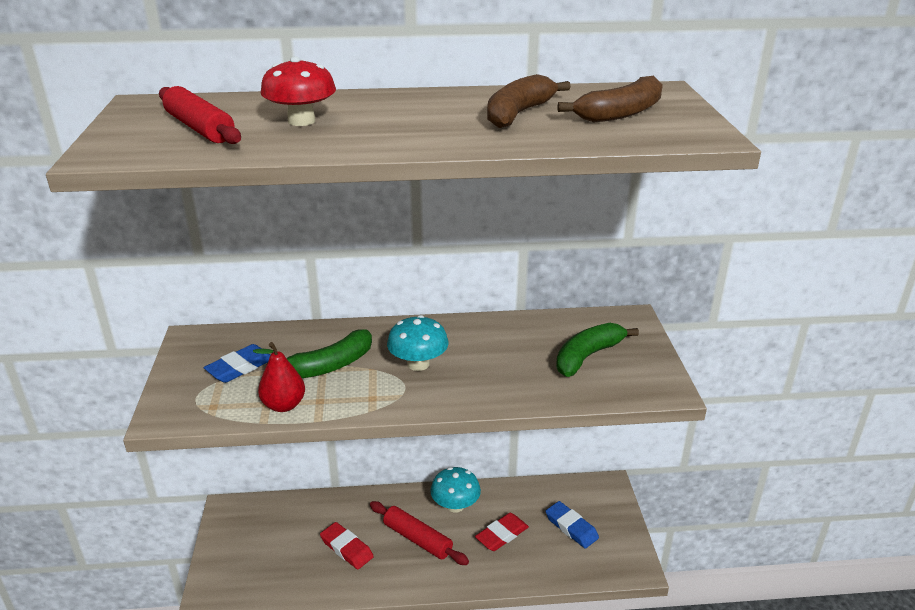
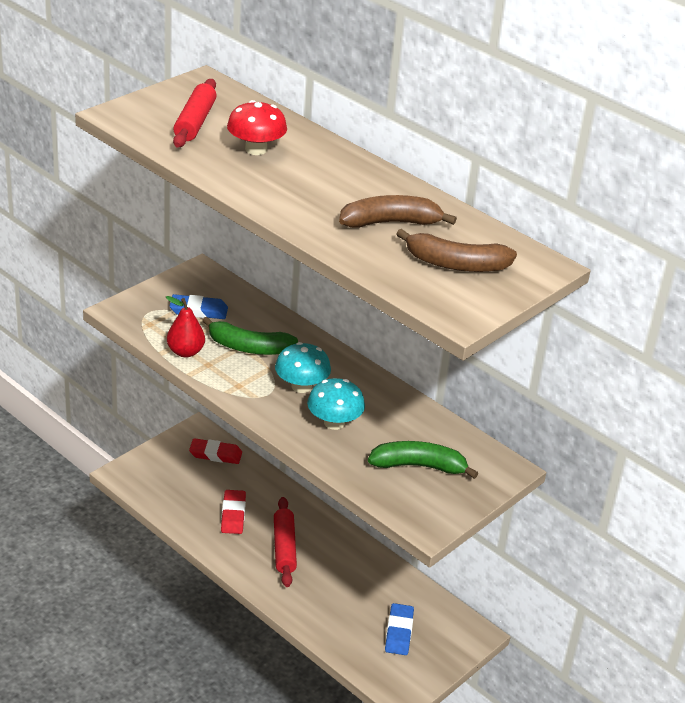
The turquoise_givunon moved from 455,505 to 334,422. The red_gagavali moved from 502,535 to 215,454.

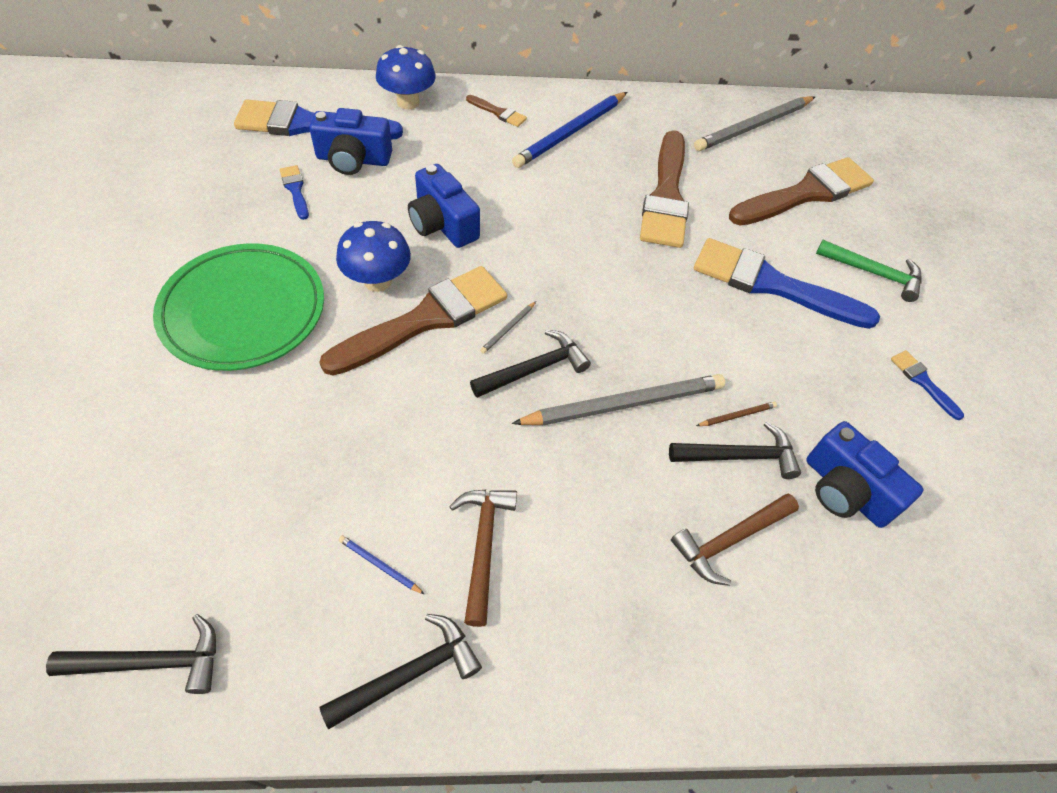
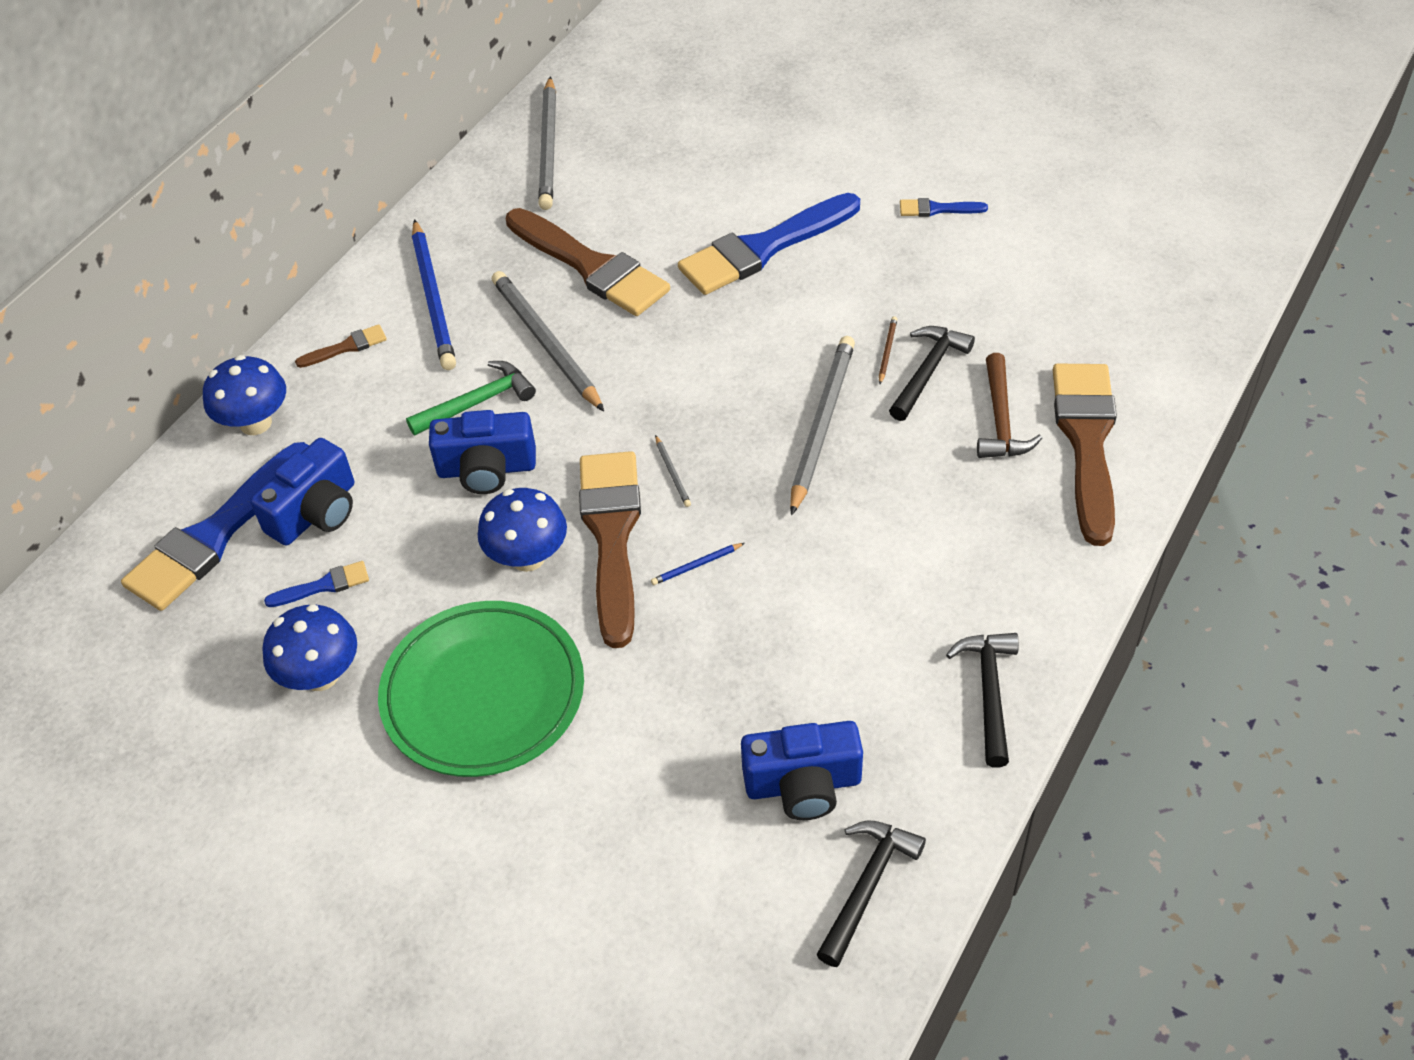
The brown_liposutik at 483,547 disappeared. The black_liposutik at 534,369 disappeared. The blue_givunon at 321,675 appeared. The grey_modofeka at 546,343 appeared. The blue_modofeka moved from 379,565 to 696,565. The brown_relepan moved from 806,193 to 1086,441. The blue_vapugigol moved from 845,490 to 803,784. The green_liposutik moved from 873,273 to 477,402. The blue_relepan at 295,190 turned 150 degrees clockwise.

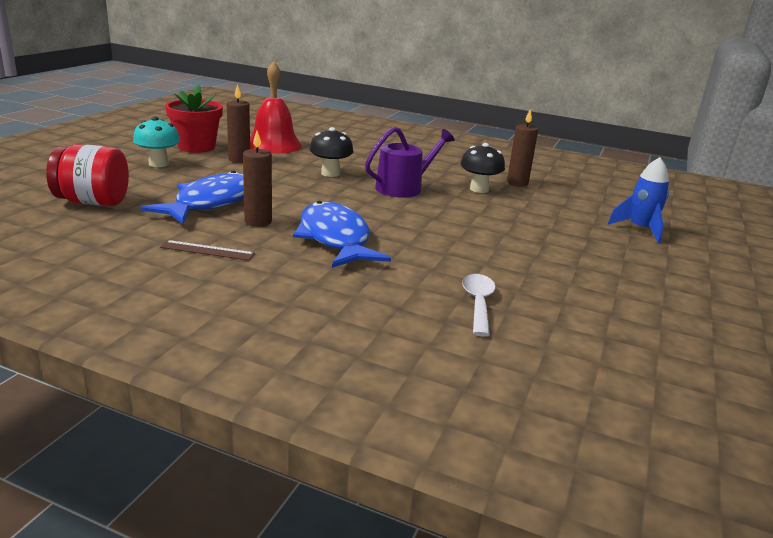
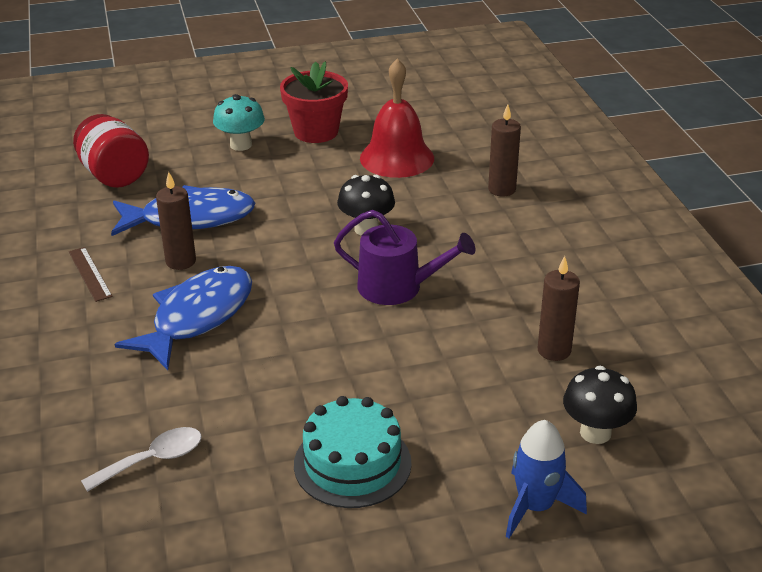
The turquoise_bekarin at 352,463 appeared. The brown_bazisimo moved from 239,159 to 502,189. The black_givunon moved from 479,189 to 595,432.

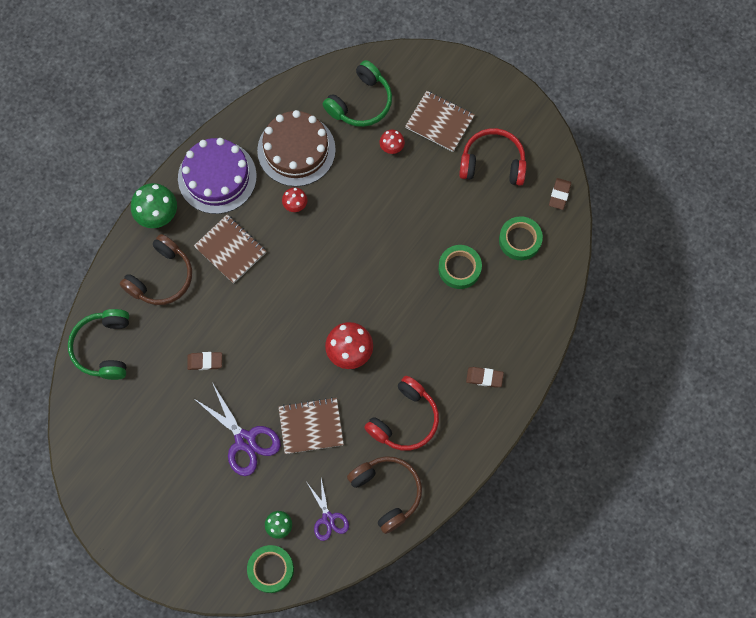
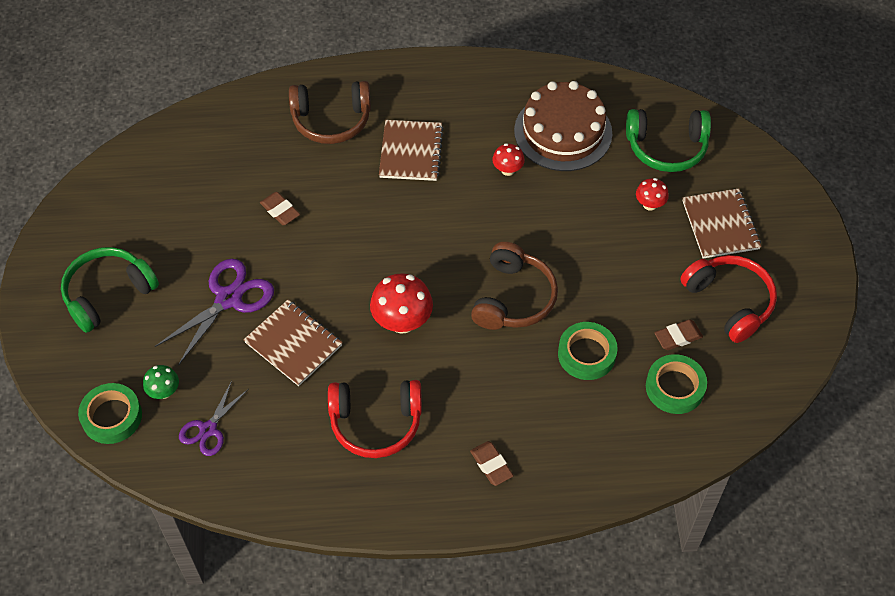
The green_givunon at 158,215 disappeared. The purple_bekarin at 217,177 disappeared. The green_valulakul moved from 104,347 to 108,293. The brown_valulakul moved from 387,492 to 513,298. The brown_gagavali moved from 559,195 to 678,337. The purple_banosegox at 245,440 turned 150 degrees counterclockwise.

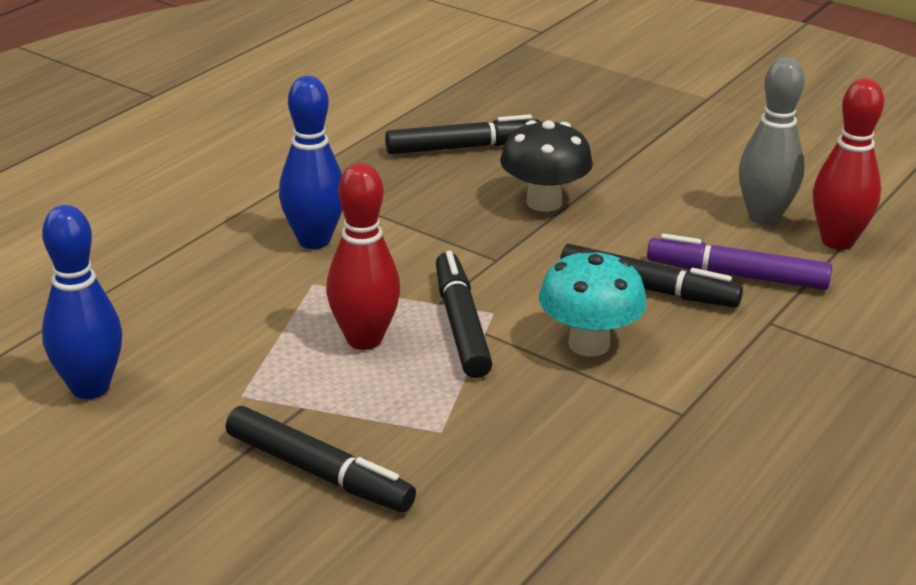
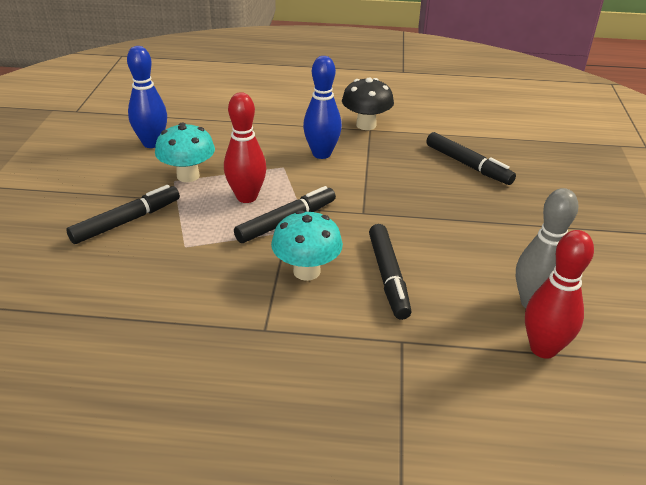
The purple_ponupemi at 737,275 disappeared. The turquoise_givunon at 188,176 appeared. The black_givunon moved from 544,202 to 366,125. The black_ponupemi at 319,472 turned 135 degrees counterclockwise.

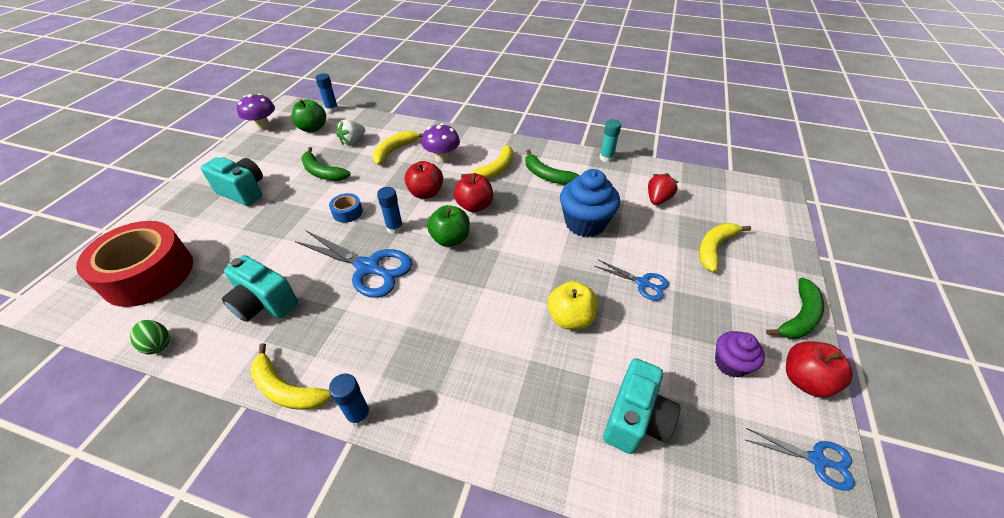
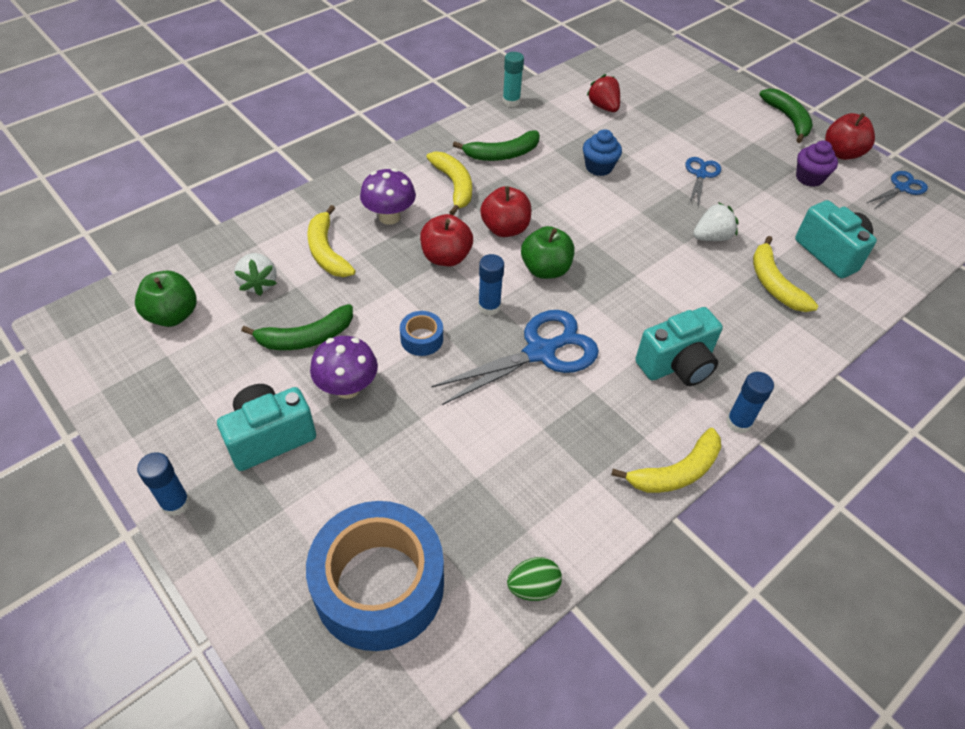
The turquoise_vapugigol moved from 264,304 to 677,365. The purple_givunon moved from 263,126 to 347,388. The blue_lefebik moved from 332,109 to 176,503. The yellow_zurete moved from 714,248 to 774,283. The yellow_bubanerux at 570,318 was replaced by the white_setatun at 711,237. The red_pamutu at 148,274 became the blue_pamutu at 379,585. The blue_banosegox at 642,283 turned 45 degrees counterclockwise. The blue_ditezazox at 585,223 changed to 0.58 times the size.

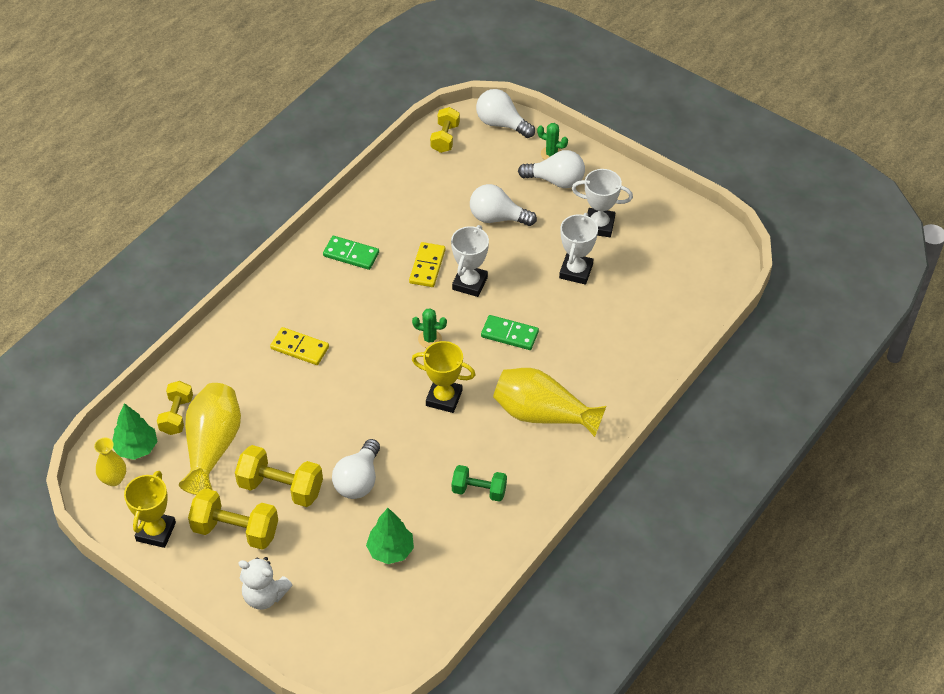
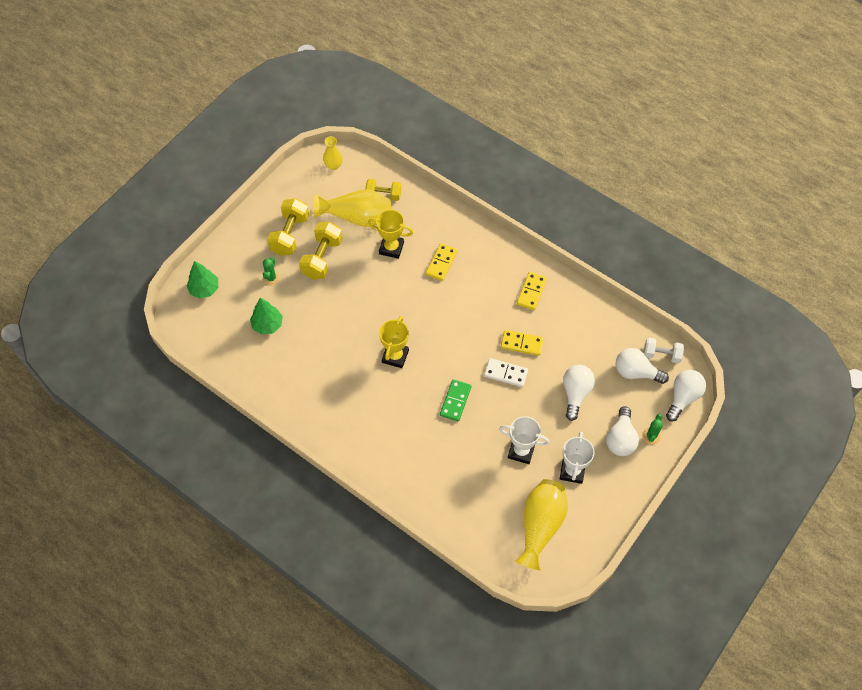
The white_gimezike at 264,596 disappeared. The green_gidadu at 479,490 disappeared. The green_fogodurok moved from 136,448 to 204,289. The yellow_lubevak moved from 156,532 to 391,248. The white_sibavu moved from 358,480 to 636,372. The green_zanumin moved from 430,339 to 271,278. The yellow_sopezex moved from 543,414 to 540,525. The white_lubevak at 470,283 was replaced by the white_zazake at 506,373. The green_zazake at 351,254 became the yellow_zazake at 531,292. The yellow_gidadu at 445,138 became the white_gidadu at 661,355.

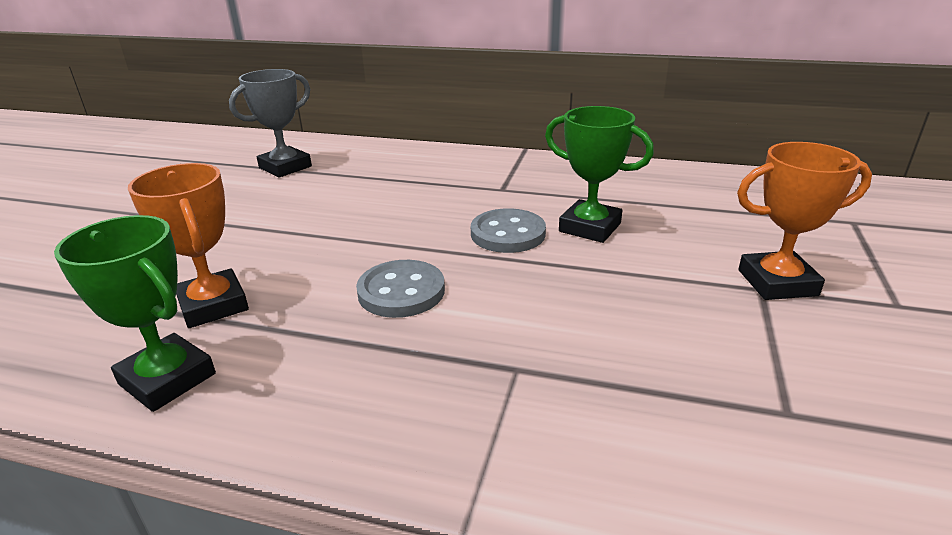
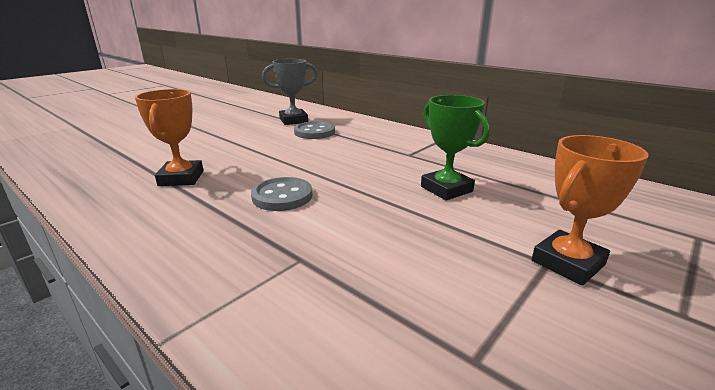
The green_lubevak at 167,379 disappeared. The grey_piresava moved from 508,234 to 314,132. The orange_lubevak at 777,283 turned 60 degrees counterclockwise.

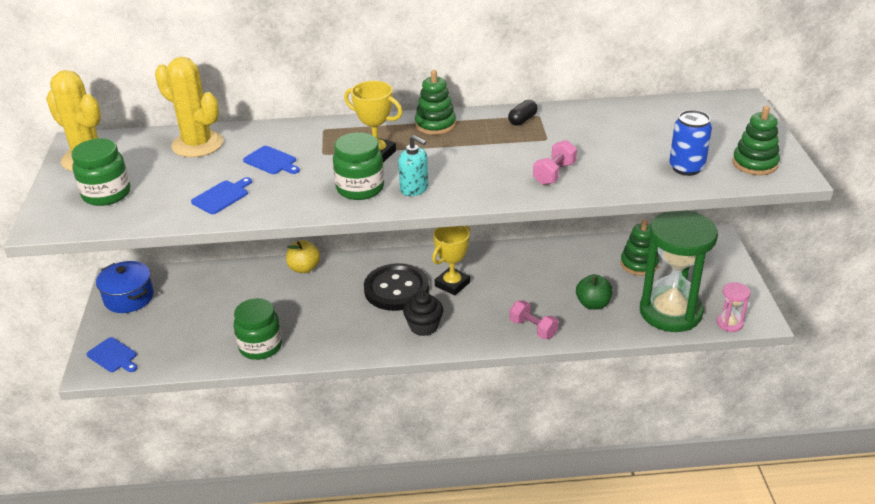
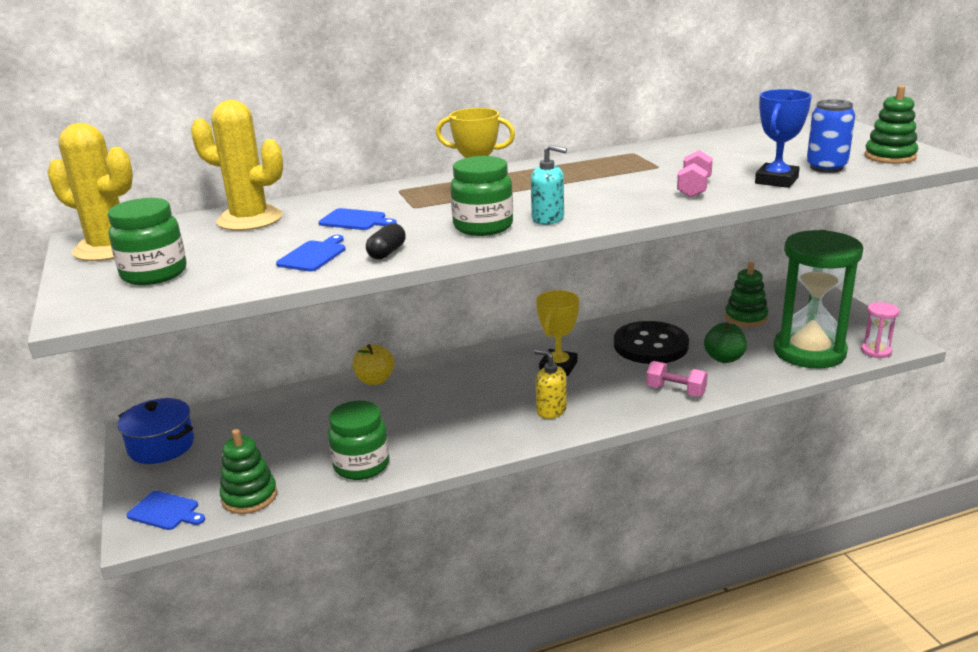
The blue_lubevak at 776,180 appeared. The black_piresava moved from 396,289 to 650,345. The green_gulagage moved from 435,125 to 249,497. The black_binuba moved from 522,120 to 387,253. The black_ditezazox at 424,326 was replaced by the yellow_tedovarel at 551,410.

